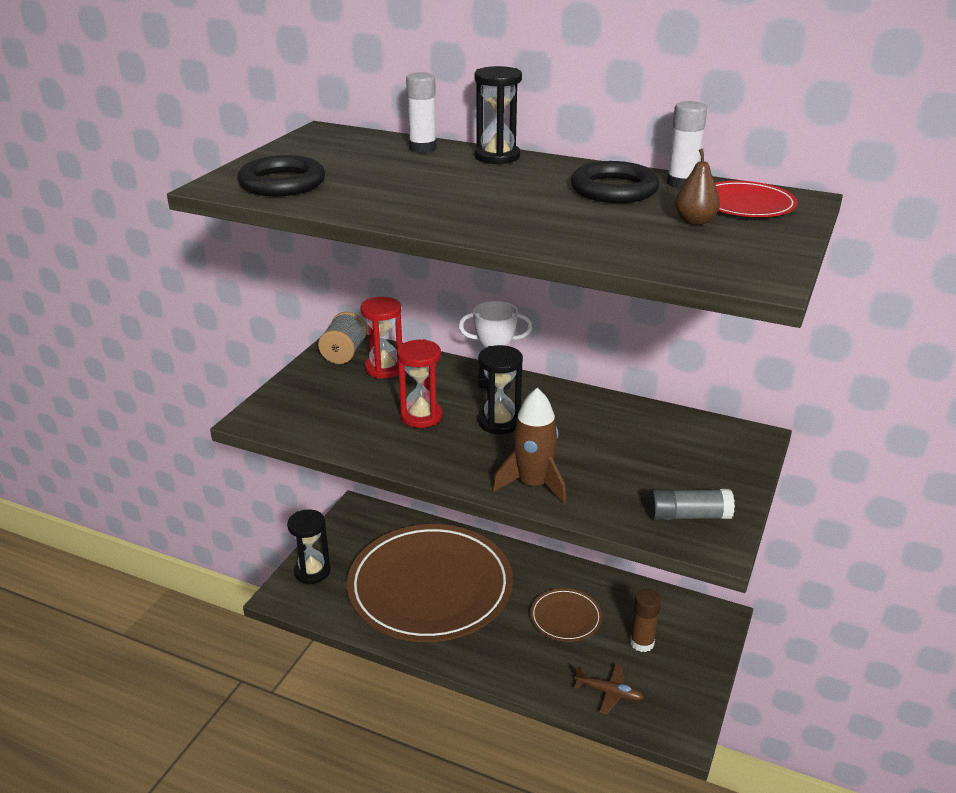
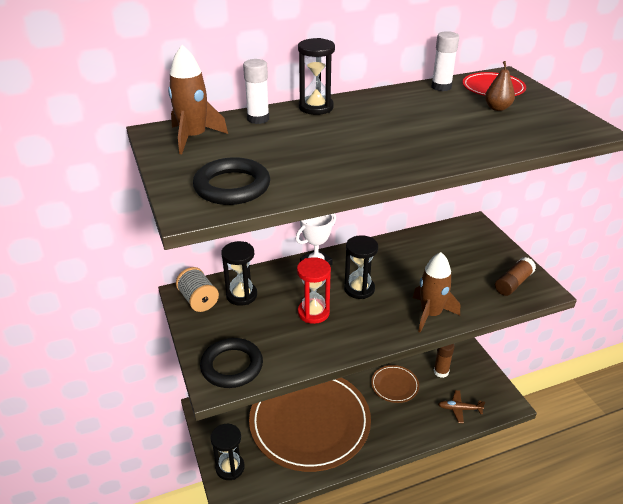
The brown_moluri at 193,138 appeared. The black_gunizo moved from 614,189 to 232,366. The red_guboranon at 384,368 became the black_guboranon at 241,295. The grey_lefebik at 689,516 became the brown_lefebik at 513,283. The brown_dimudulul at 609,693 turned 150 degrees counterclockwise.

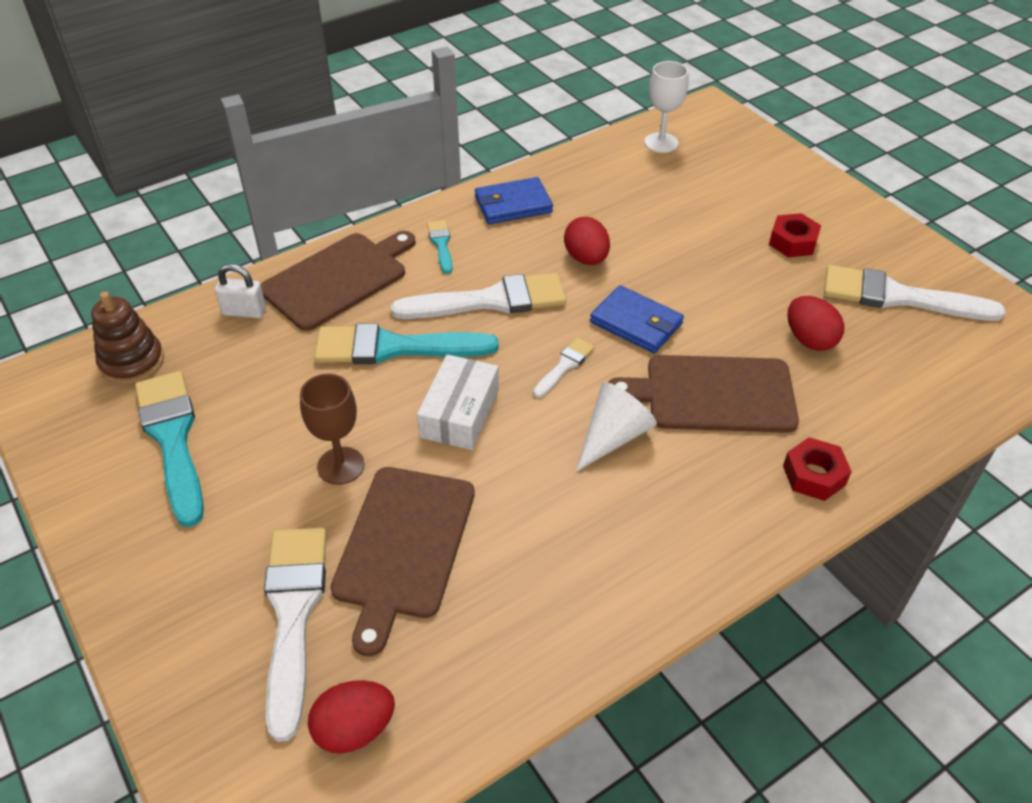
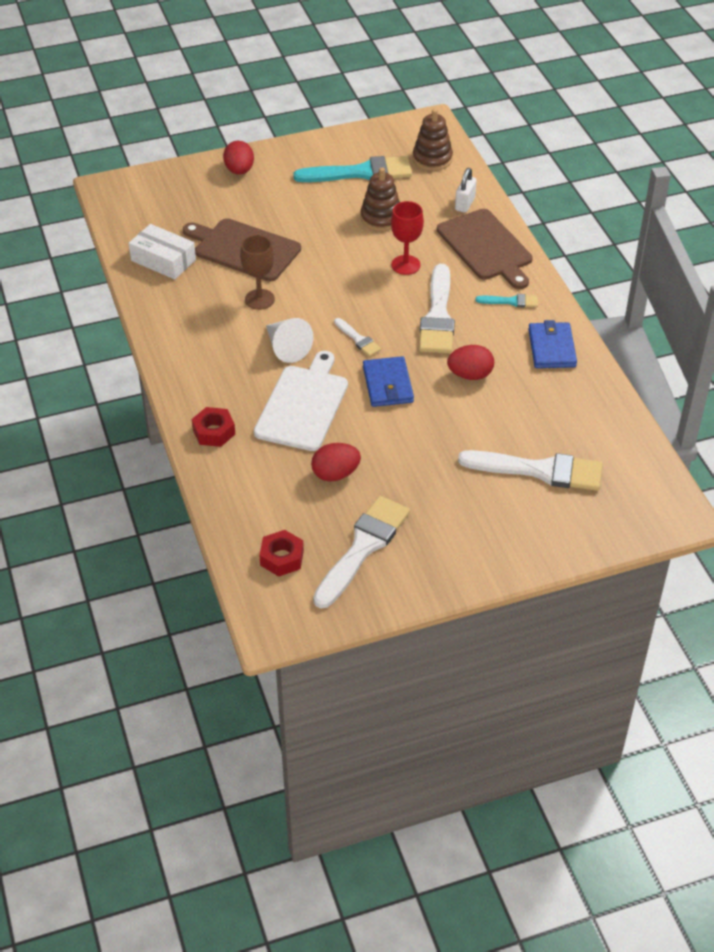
The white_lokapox at 661,143 disappeared. The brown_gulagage at 381,218 appeared. The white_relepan moved from 293,614 to 539,470. The brown_lokapox moved from 341,466 to 259,299. The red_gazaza moved from 354,729 to 239,170. The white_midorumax moved from 460,413 to 163,260. The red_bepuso moved from 792,242 to 282,558. The turquoise_relepan at 394,347 was replaced by the red_lokapox at 405,265. The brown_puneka at 713,394 became the white_puneka at 303,405. The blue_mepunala at 636,323 turned 60 degrees counterclockwise.

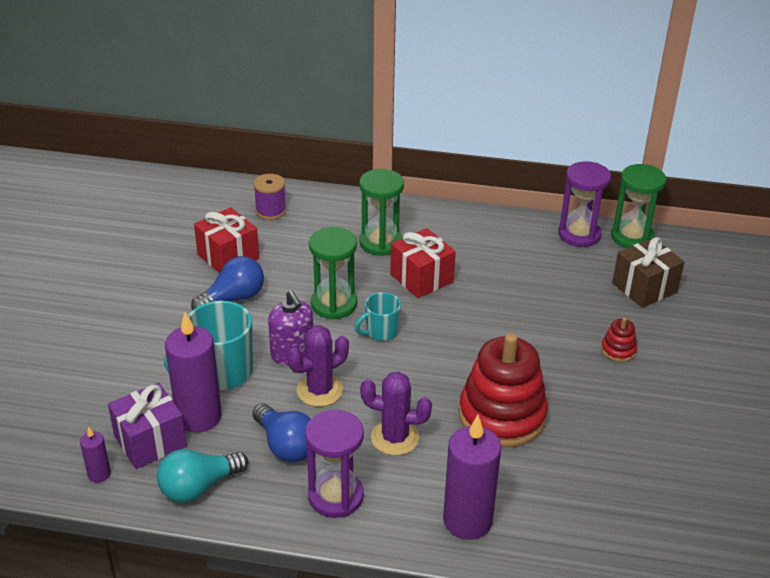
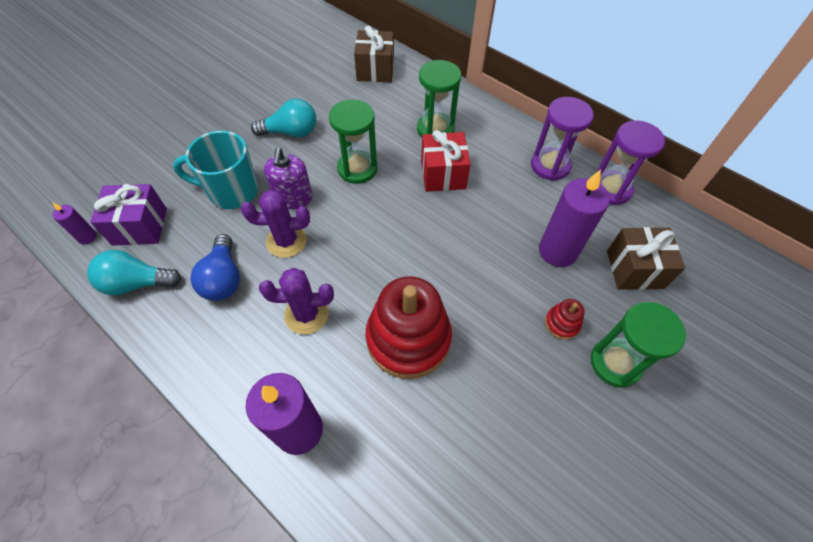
The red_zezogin at 228,257 disappeared. The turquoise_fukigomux at 381,332 disappeared. The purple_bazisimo moved from 199,417 to 557,251. The purple_guboranon moved from 335,496 to 550,165. The green_guboranon moved from 632,237 to 615,363. The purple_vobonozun at 271,211 was replaced by the brown_zezogin at 375,70. The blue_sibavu at 233,298 became the turquoise_sibavu at 291,132. The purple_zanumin at 395,438 turned 45 degrees counterclockwise.

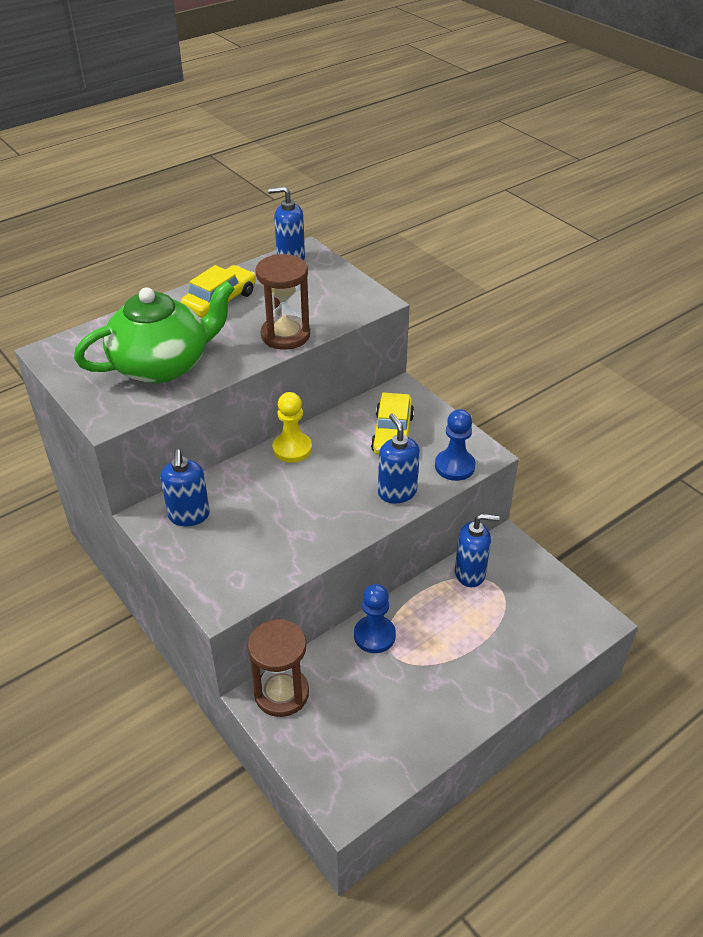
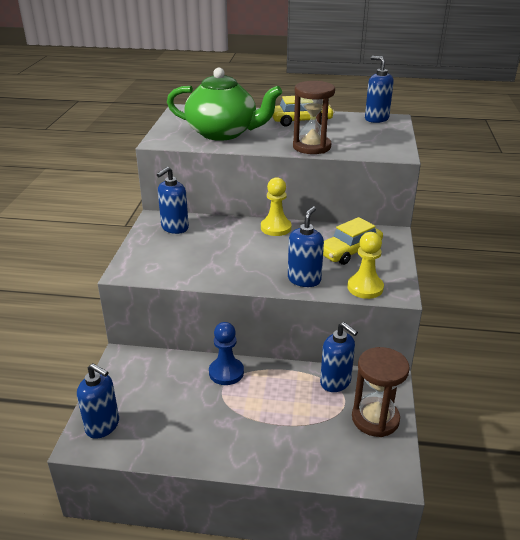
The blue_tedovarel at 103,426 appeared. The brown_guboranon moved from 281,693 to 375,419. The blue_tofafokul at 454,466 became the yellow_tofafokul at 365,288.

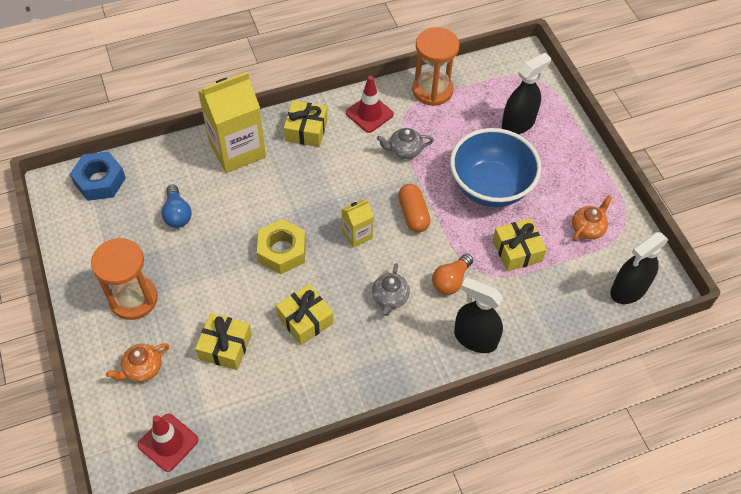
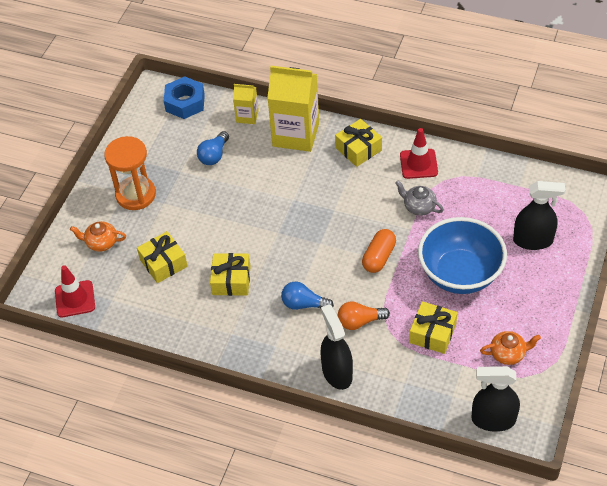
The yellow_bepuso at 282,251 disappeared. The orange_guboranon at 432,90 disappeared. The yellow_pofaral moved from 357,234 to 247,116. The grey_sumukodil at 390,298 was replaced by the blue_sibavu at 303,304.

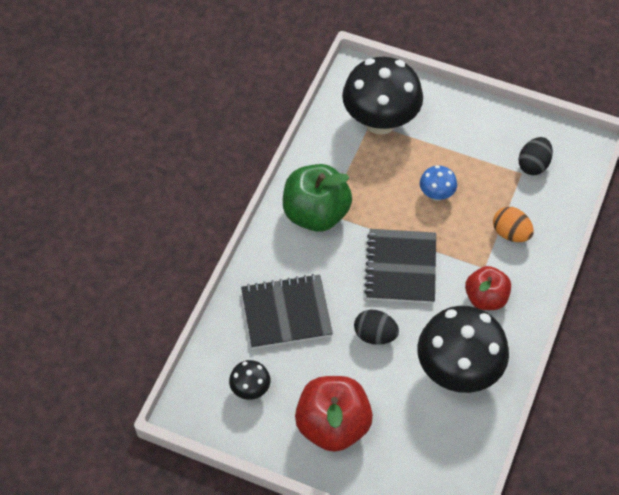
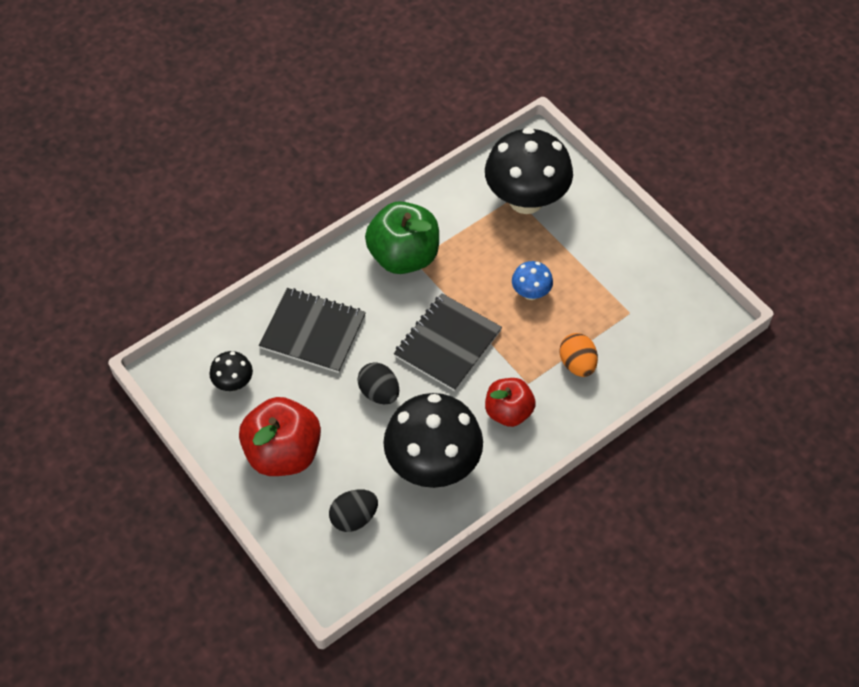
The black_gazaza moved from 533,165 to 354,518.

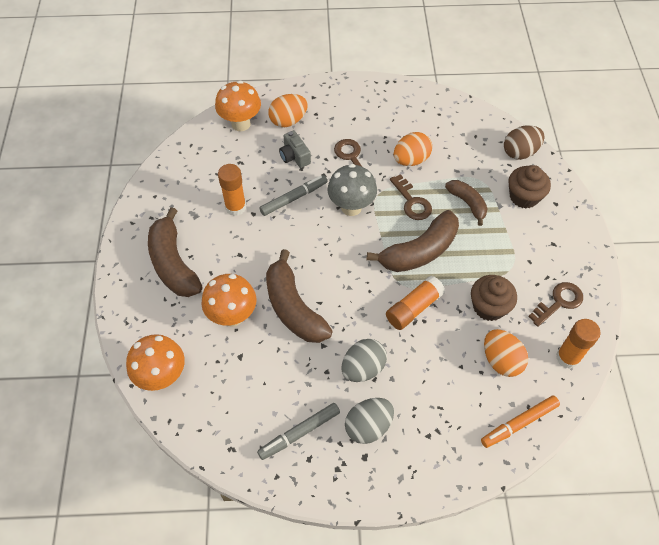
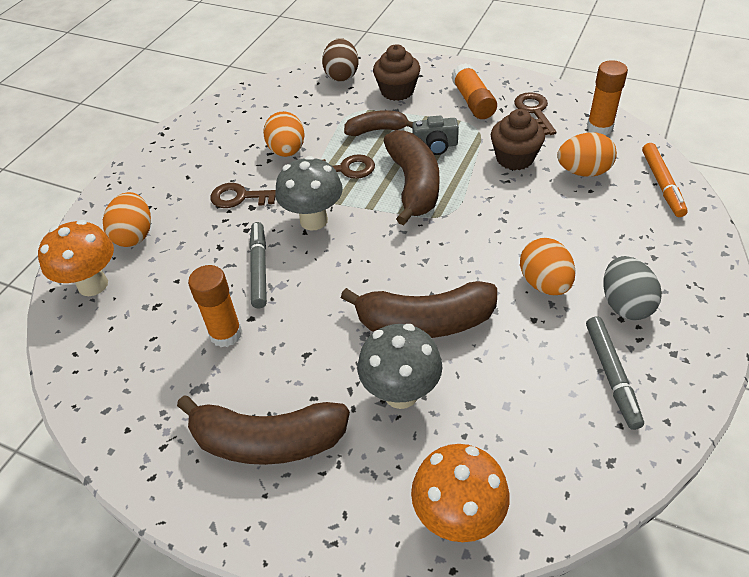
The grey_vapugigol moved from 294,156 to 435,146. The orange_lefebik moved from 413,308 to 473,101. The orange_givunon at 232,316 became the grey_givunon at 401,393. The grey_gazaza at 363,368 became the orange_gazaza at 544,283.

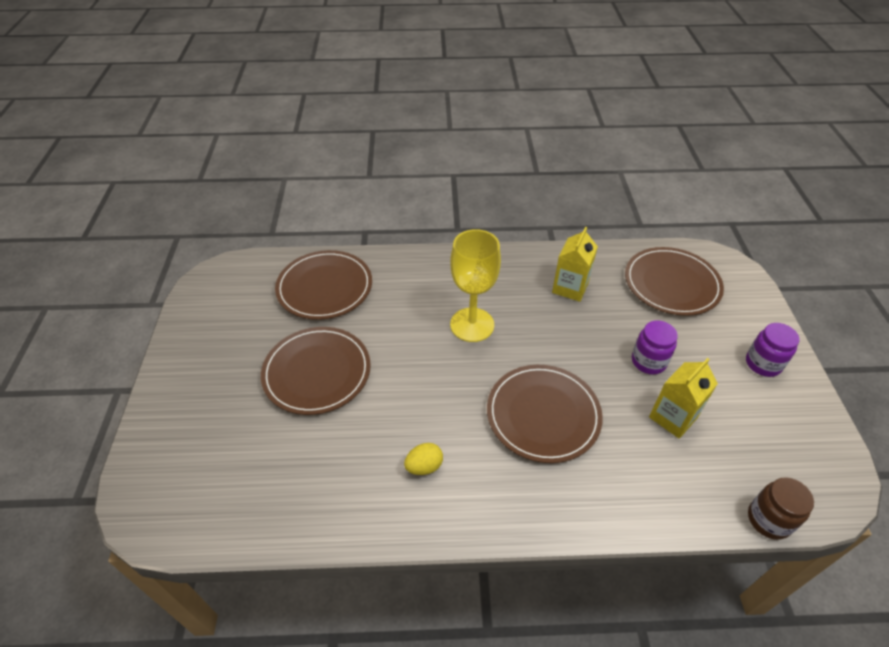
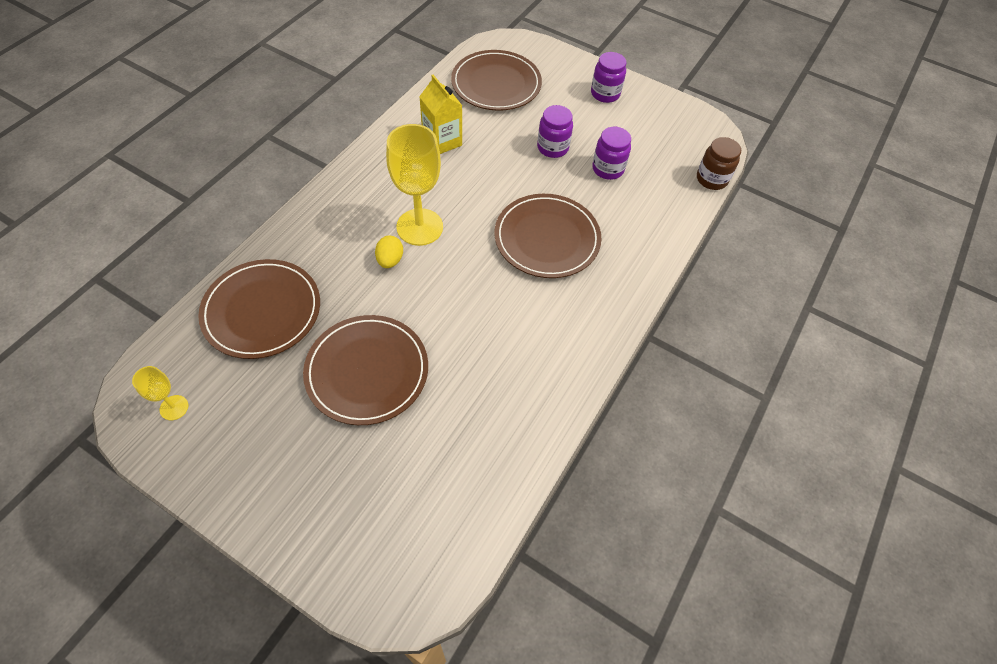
The yellow_lokapox at 174,407 appeared. The yellow_gazaza moved from 424,466 to 390,260. The yellow_pofaral at 673,417 was replaced by the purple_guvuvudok at 608,169.

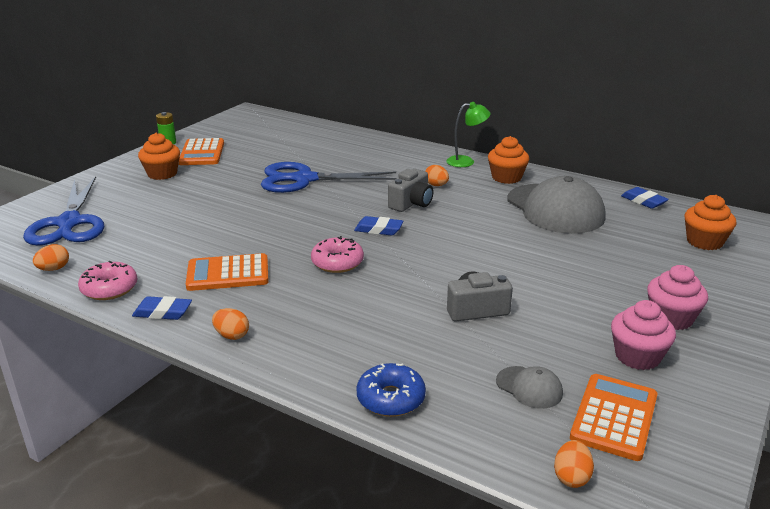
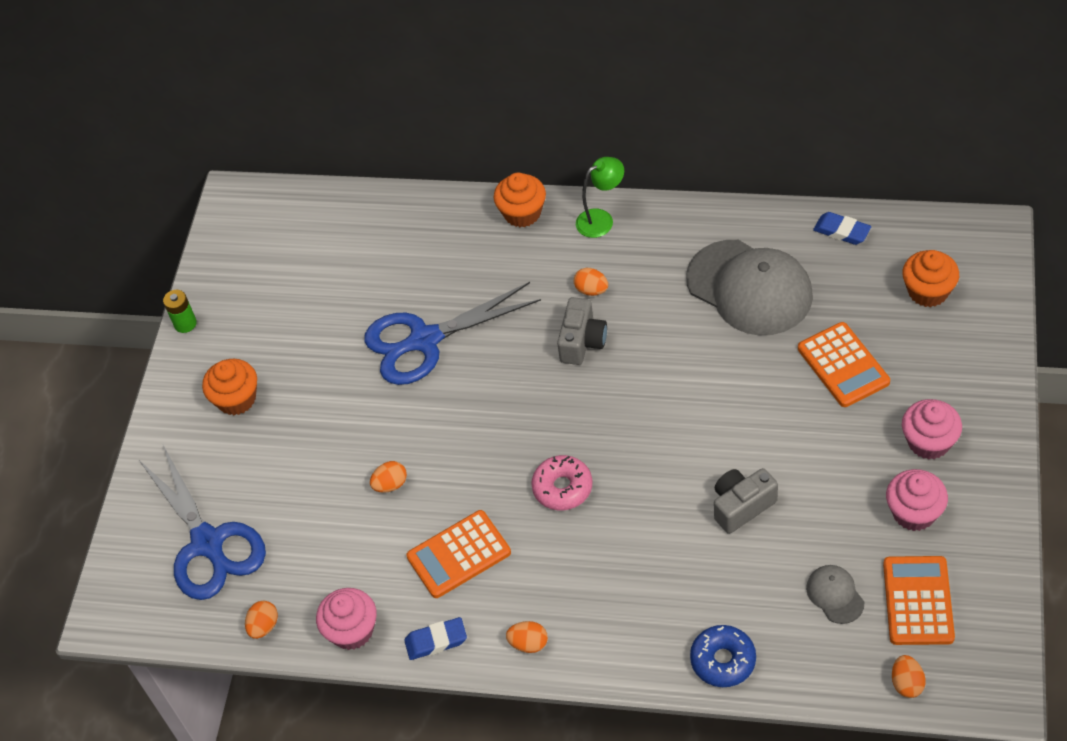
The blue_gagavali at 378,229 disappeared. The orange_gazaza at 390,484 appeared. The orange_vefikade moved from 202,153 to 843,365. The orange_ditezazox moved from 506,177 to 522,213. The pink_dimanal at 109,289 was replaced by the pink_ditezazox at 352,630. The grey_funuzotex at 529,387 turned 135 degrees counterclockwise.

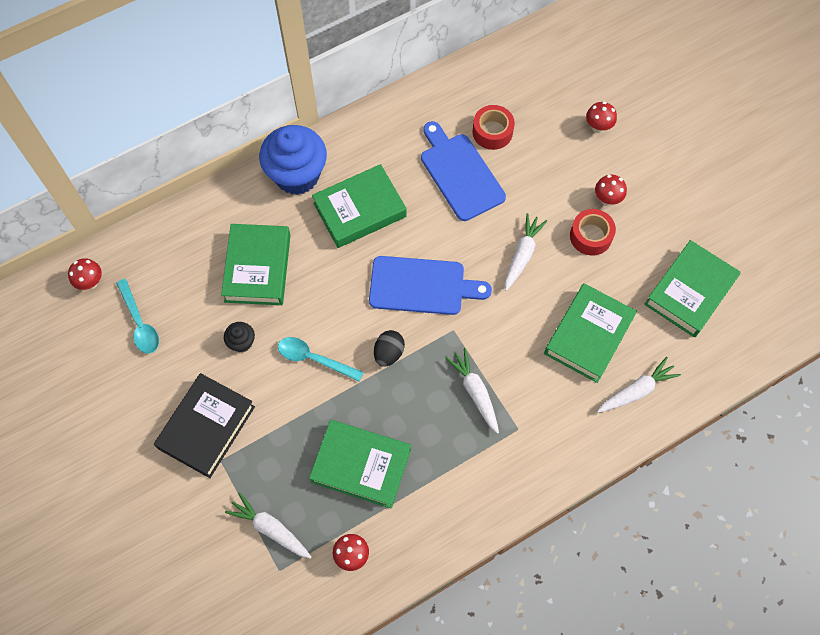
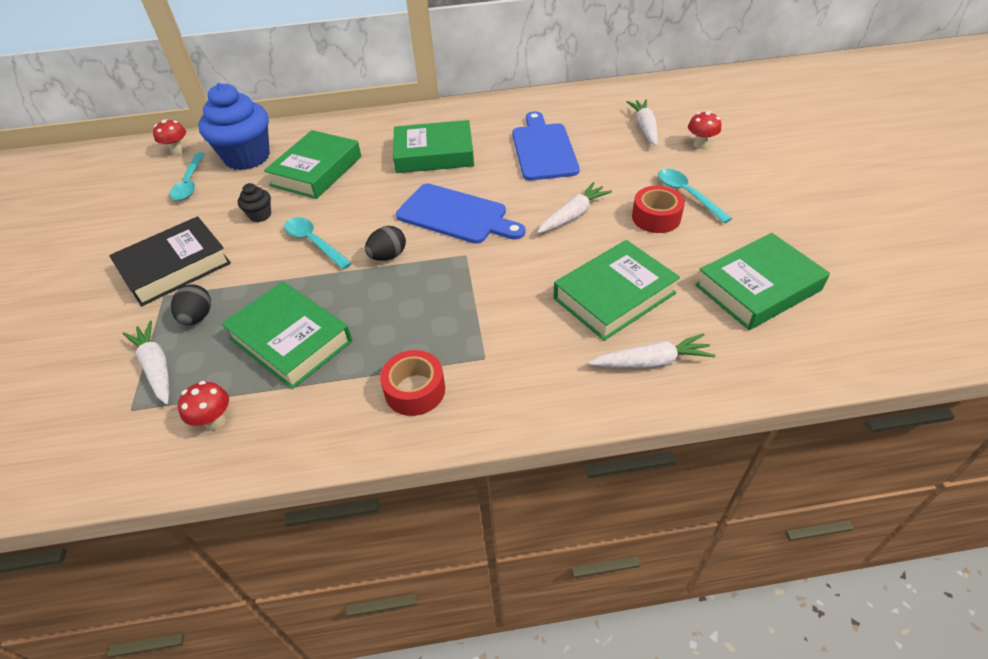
The black_gazaza at 198,317 appeared. The blue_ditezazox moved from 297,175 to 247,157. The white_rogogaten moved from 475,392 to 645,128. The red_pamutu moved from 492,132 to 415,390. The red_givunon at 607,199 was replaced by the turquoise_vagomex at 687,194.

